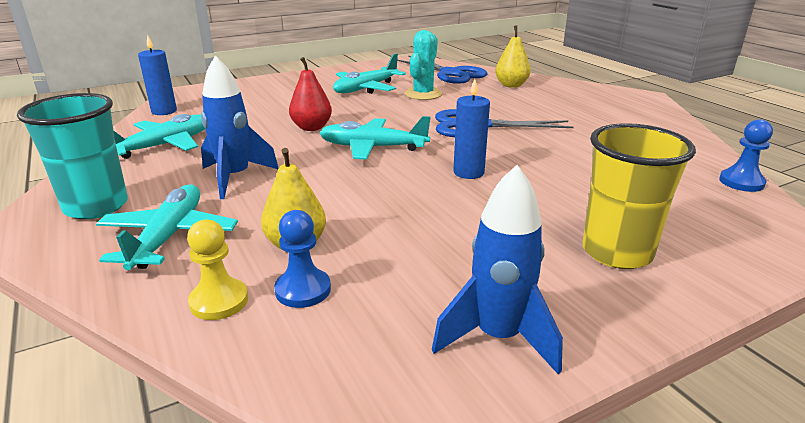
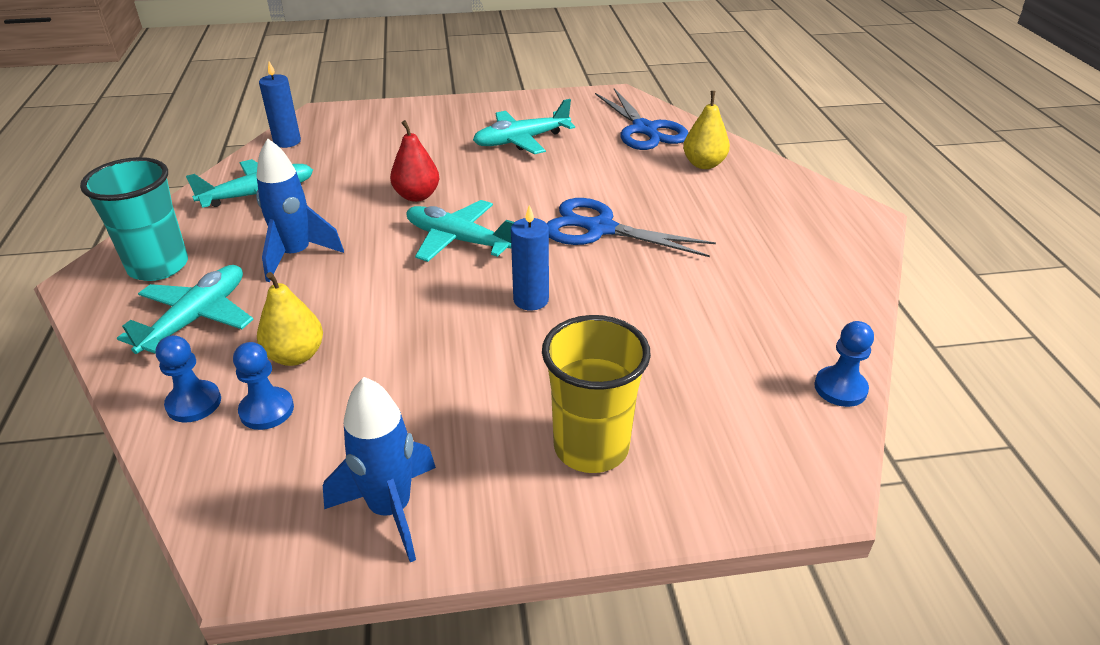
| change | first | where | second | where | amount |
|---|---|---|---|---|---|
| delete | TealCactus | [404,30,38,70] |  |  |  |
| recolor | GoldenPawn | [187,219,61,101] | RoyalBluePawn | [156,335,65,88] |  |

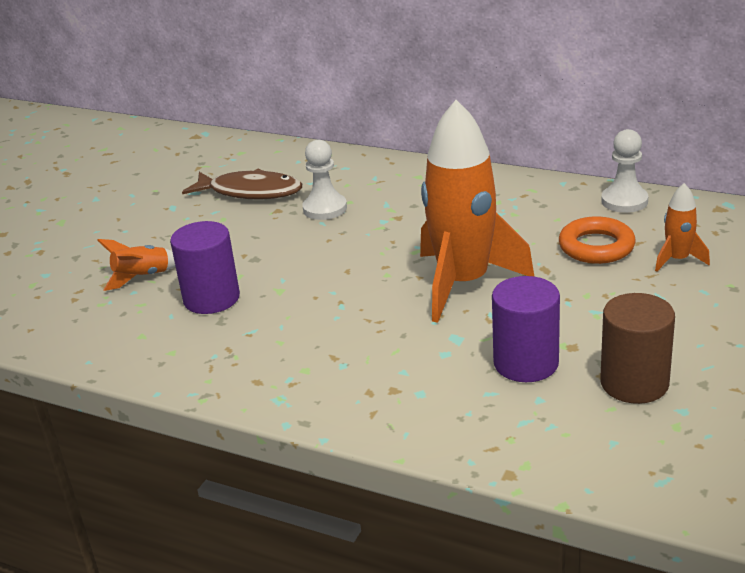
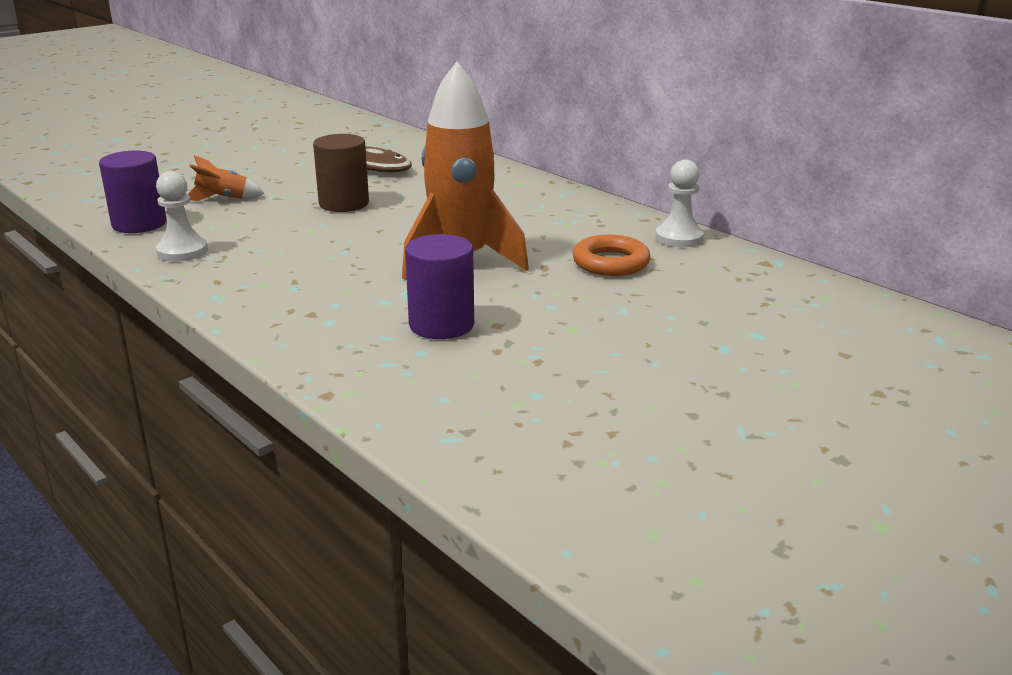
| change | first | where | second | where | amount |
|---|---|---|---|---|---|
| delete | OrangeColouredSpaceship | [655,183,55,89] |  |  |  |
| move | VioletSolidCylinder | [170,221,70,93] |  | [99,151,67,82] |  |
| move | WhitePawn | [302,140,45,80] |  | [156,171,52,90] |  |
| move | BrownSolidCylinder | [600,293,75,111] |  | [313,134,56,78] |  |

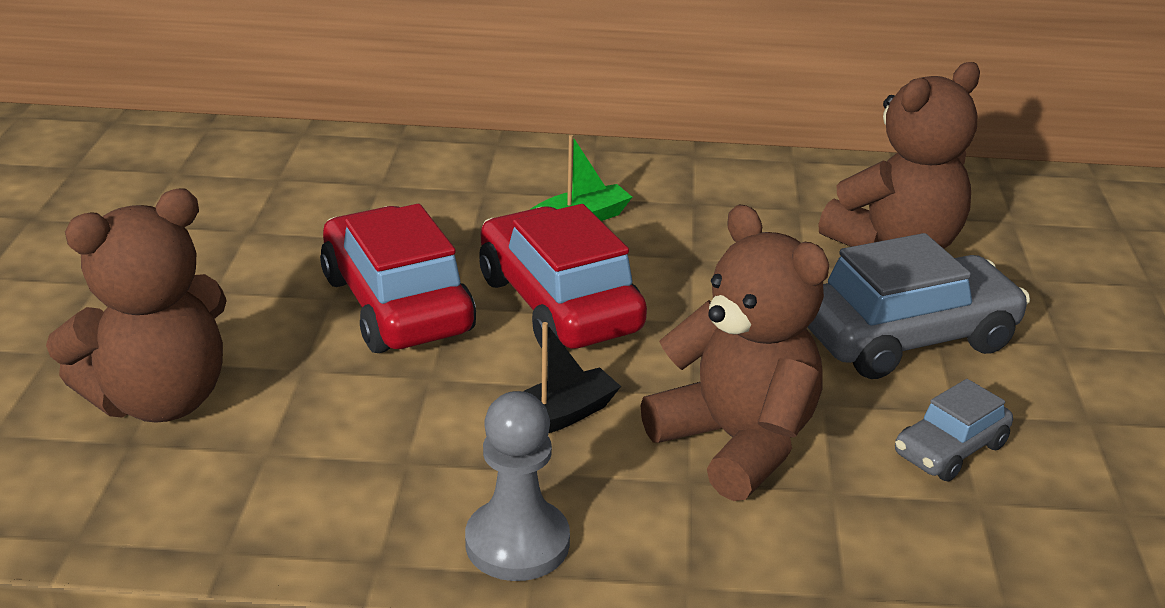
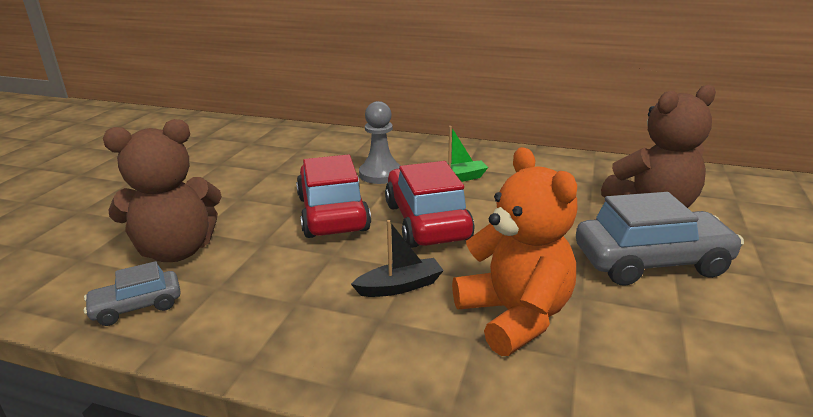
| change | first | where | second | where | amount |
|---|---|---|---|---|---|
| move | GreyPawn | [465,391,105,190] |  | [359,101,42,83] |  |
| move | GreyAutomobile | [895,379,118,103] |  | [84,261,97,65] |  |
| recolor | BrownTeddy | [640,204,189,297] | OrangeColouredTeddy | [452,147,126,209] |  |

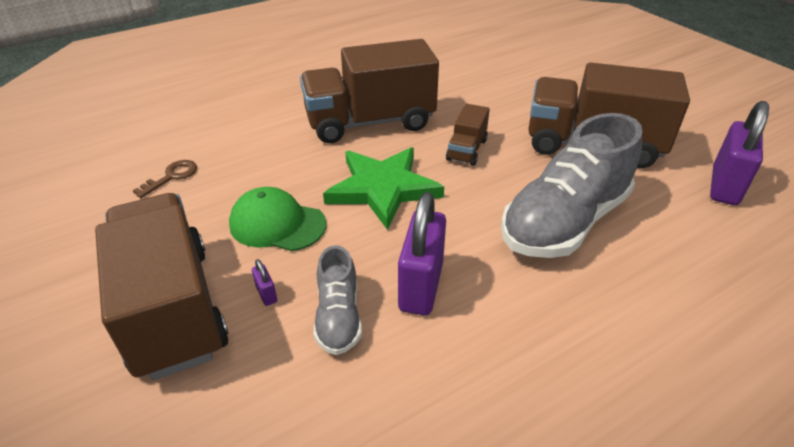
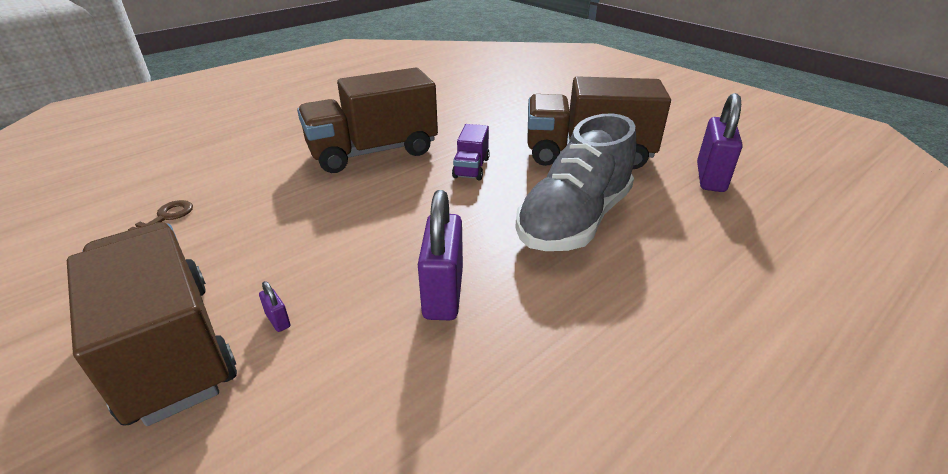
| change | first | where | second | where | amount |
|---|---|---|---|---|---|
| delete | LeafGreenPeakedCap | [229,187,97,64] |  |  |  |
| delete | GreyShoe | [314,245,48,110] |  |  |  |
| delete | LeafGreenFivePointedStar | [323,148,121,82] |  |  |  |
| recolor | BrownTruck | [446,104,44,62] | VioletTruck | [452,124,38,57] |  |

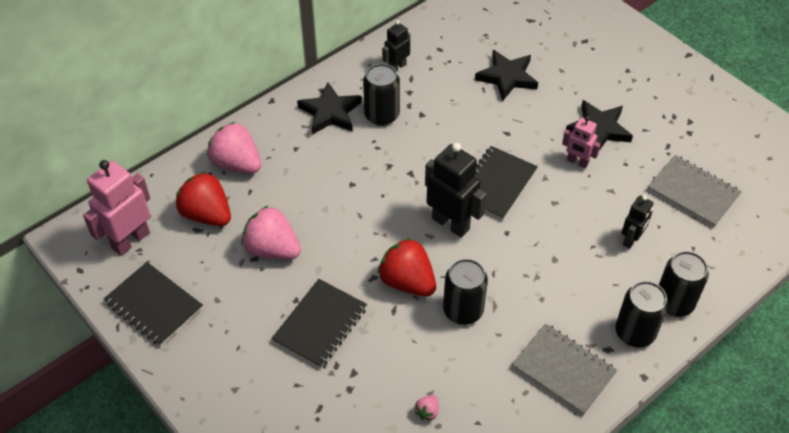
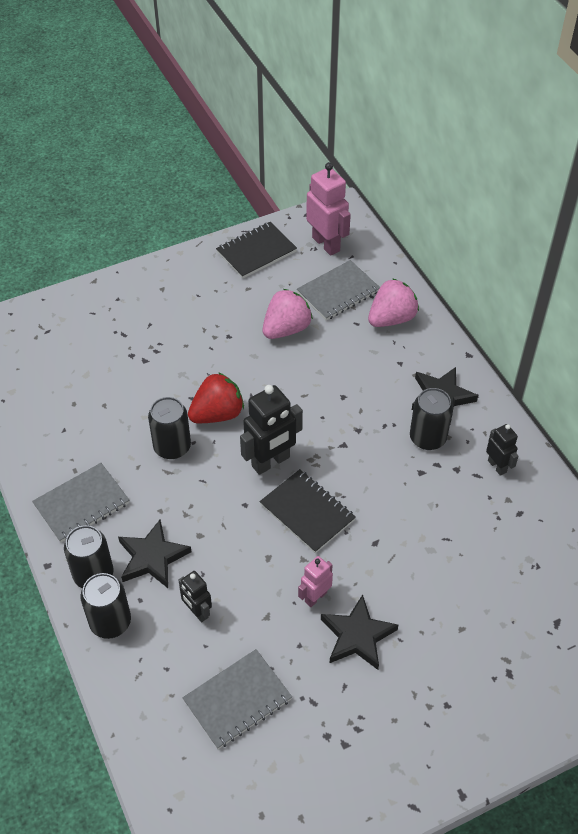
| change | first | where | second | where | amount |
|---|---|---|---|---|---|
| delete | EbonyNotepad | [271,279,96,89] |  |  |  |
| delete | RosyStrawberry | [415,395,24,26] |  |  |  |
| move | EbonyFivePointedStar | [475,50,63,51] |  | [118,520,73,68] |  |
| replace | CrimsonStrawberry | [176,172,55,54] | GreyNotepad | [297,260,83,61] |  |

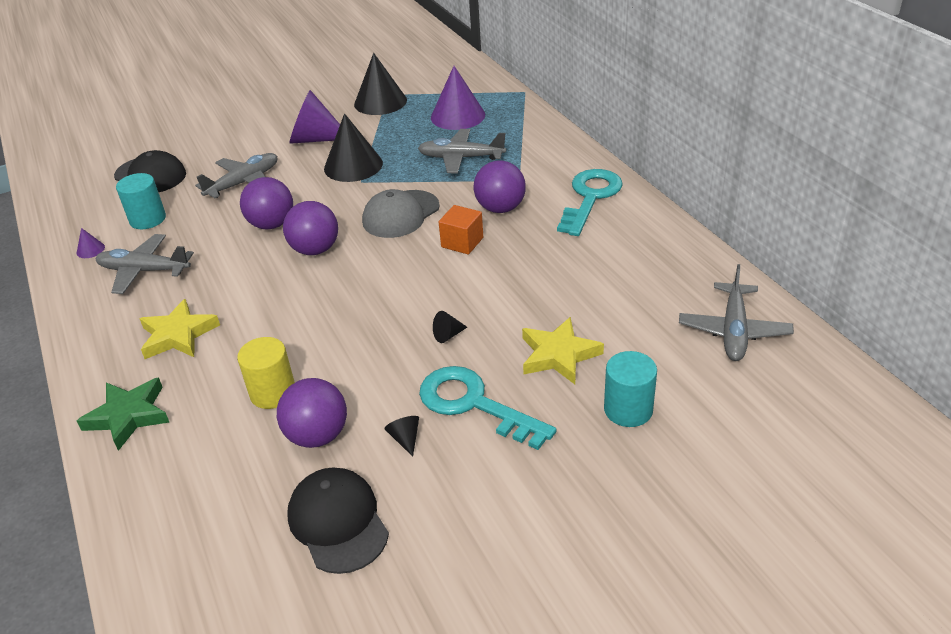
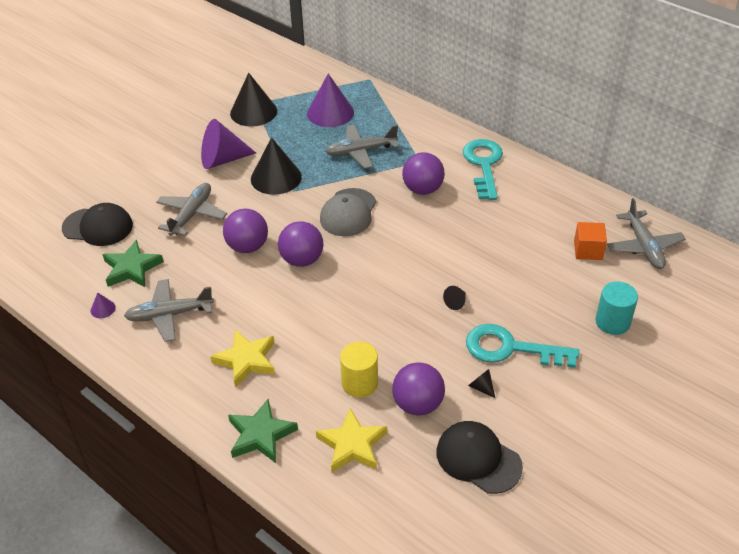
| change | first | where | second | where | amount |
|---|---|---|---|---|---|
| move | OrangeColouredSolidCube | [439,205,44,49] |  | [574,222,33,38] |  |
| move | GoldenFivePointedStar | [522,317,82,67] |  | [316,408,71,64] |  |
| replace | TealSolidCylinder | [116,173,50,56] | LeafGreenFivePointedStar | [103,240,61,47] |  |

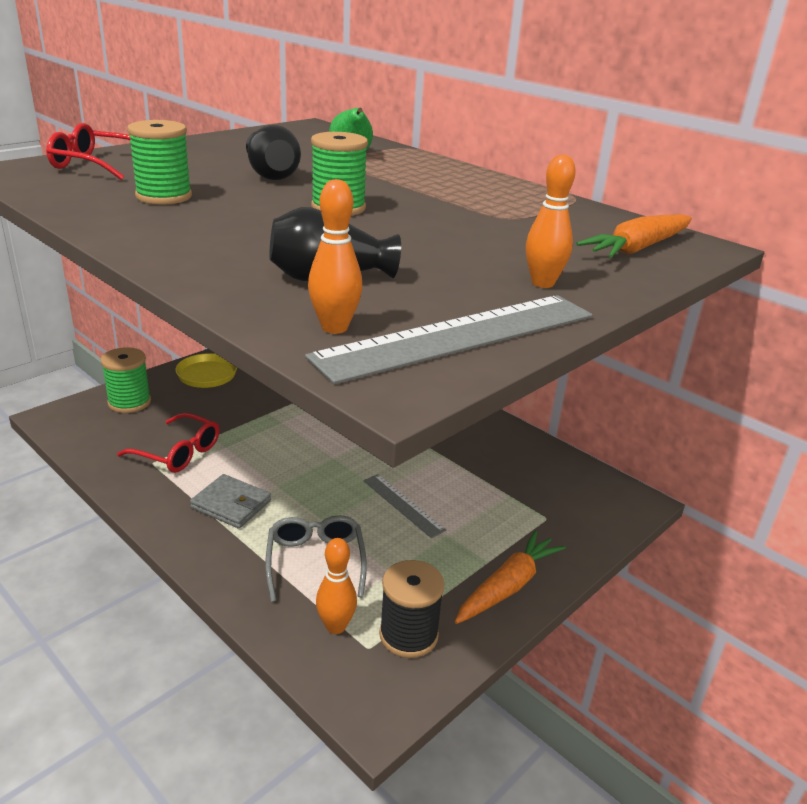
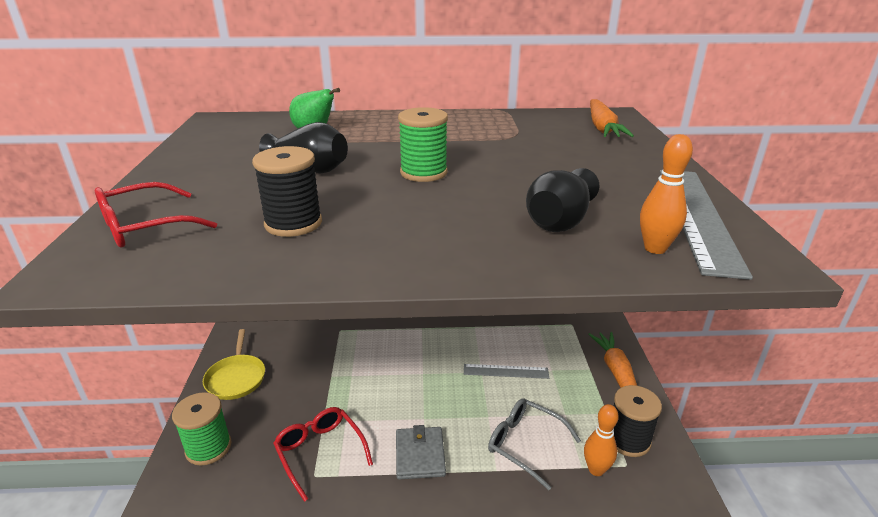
| change | first | where | second | where | amount |
|---|---|---|---|---|---|
| delete | OrangeColouredBowlingPin | [526,154,50,134] |  |  |  |
| recolor | LeafGreenSpool | [127,120,65,85] | EbonySpool | [252,146,70,91] |  |
| rotate | CrimsonSpectacles | [117,413,102,60] |  | [273,407,100,95] | 105 degrees counterclockwise |
| rotate | GreyBillfold | [190,474,81,54] |  | [396,425,50,54] | 75 degrees counterclockwise |

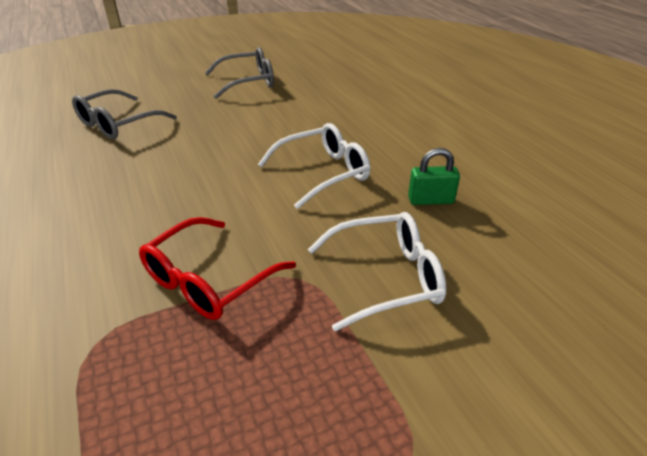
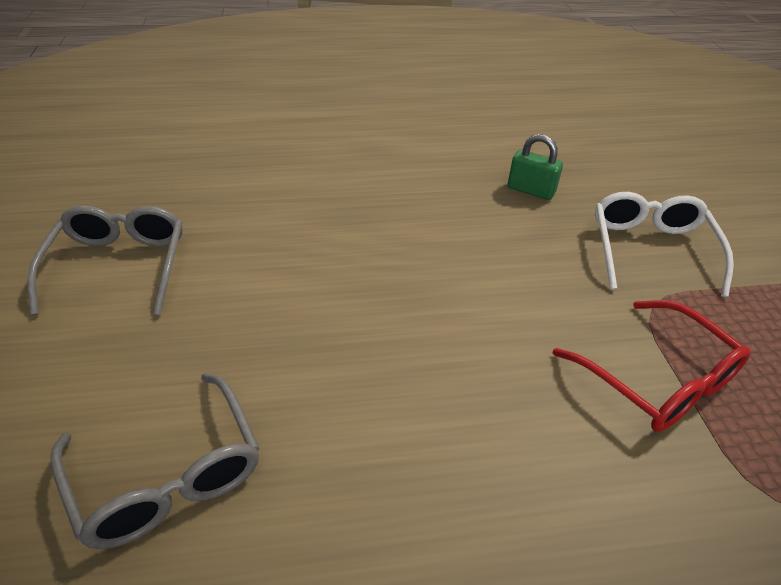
| change | first | where | second | where | amount |
|---|---|---|---|---|---|
| delete | WhiteSpectacles | [258,123,112,86] |  |  |  |
| rotate | LeafGreenSmallLock | [408,148,52,57] |  | [508,134,55,66] | 75 degrees counterclockwise |

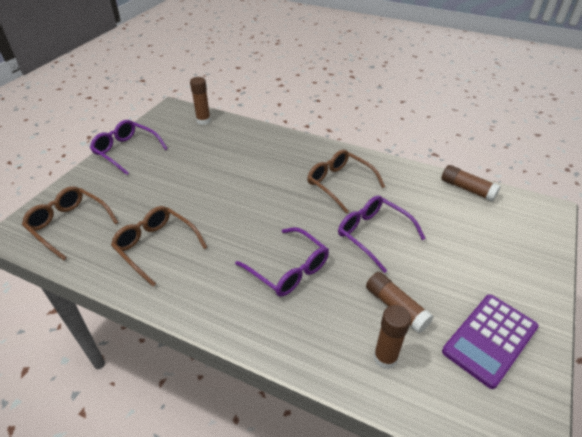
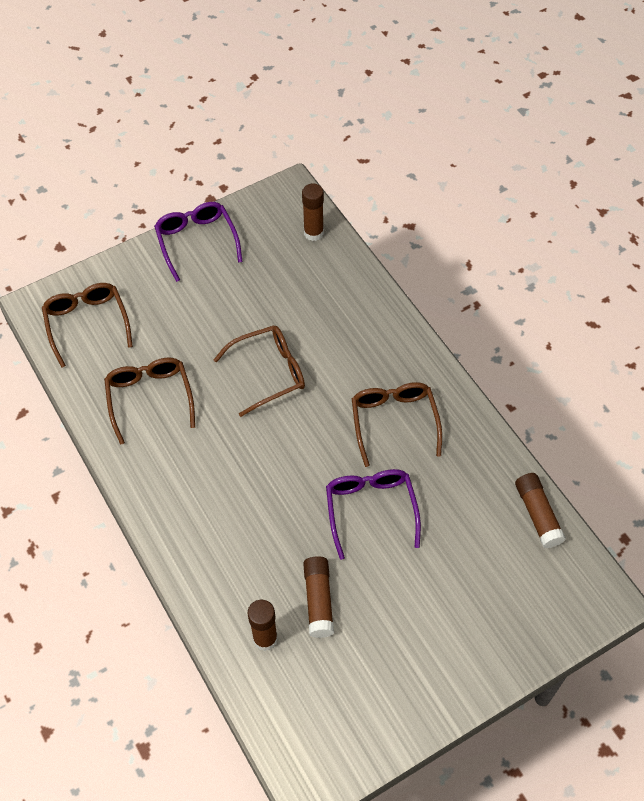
| change | first | where | second | where | amount |
|---|---|---|---|---|---|
| delete | VioletSpectacles | [235,227,94,70] |  |  |  |
| delete | VioletPocketCalculator | [442,294,97,95] |  |  |  |
| insert |  |  | BrownSpectacles | [214,325,91,92] |  |

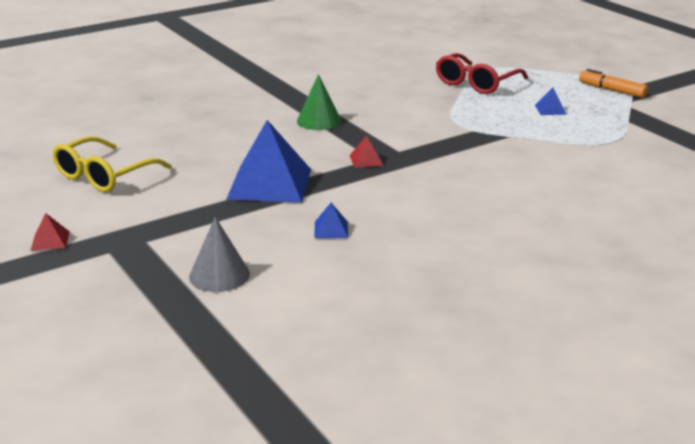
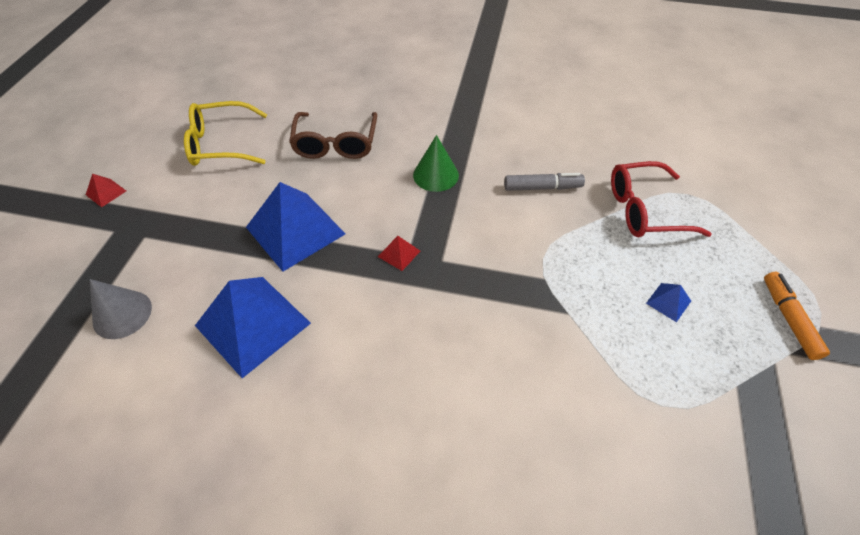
| change | first | where | second | where | amount |
|---|---|---|---|---|---|
| insert |  |  | BrownSpectacles | [289,112,88,47] |  |
| insert |  |  | GreyFeltPen | [504,173,81,18] |  |
| resize | RoyalBluePyramidShape | [315,203,33,35] |  | [195,277,116,101] | x2.42 |

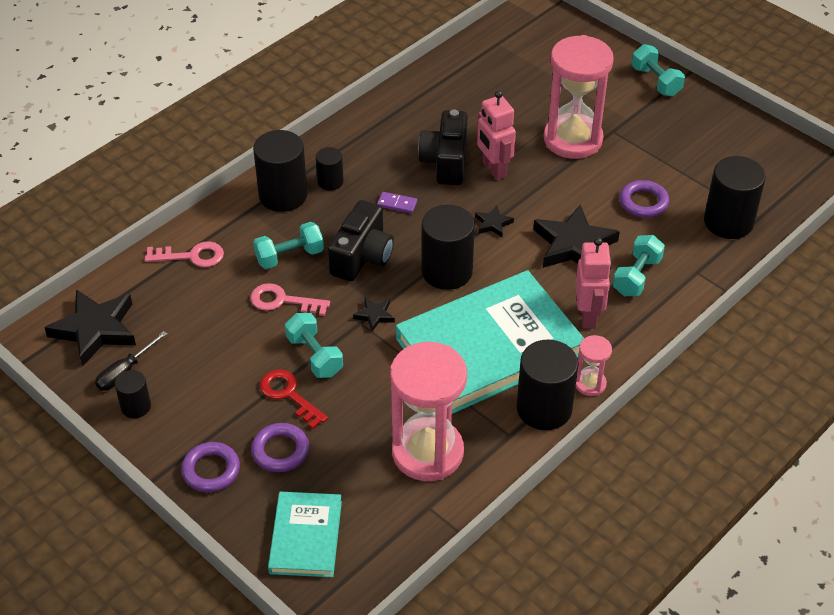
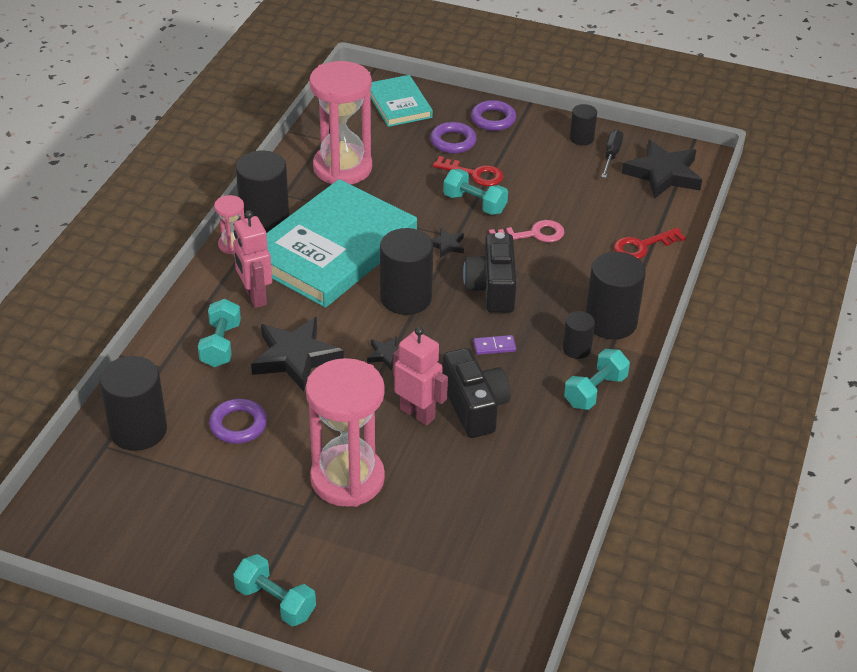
| change | first | where | second | where | amount |
|---|---|---|---|---|---|
| move | TealHandWeight | [253,222,71,47] |  | [564,349,66,61] |  |
| recolor | RosyKey | [145,241,79,26] | CrimsonKey | [614,228,72,31] |  |

